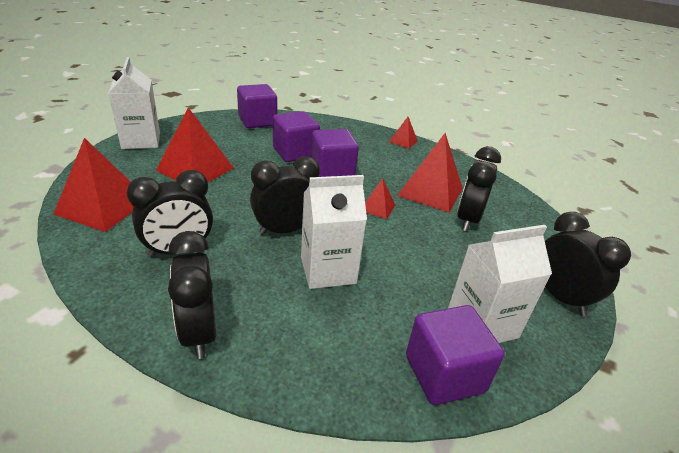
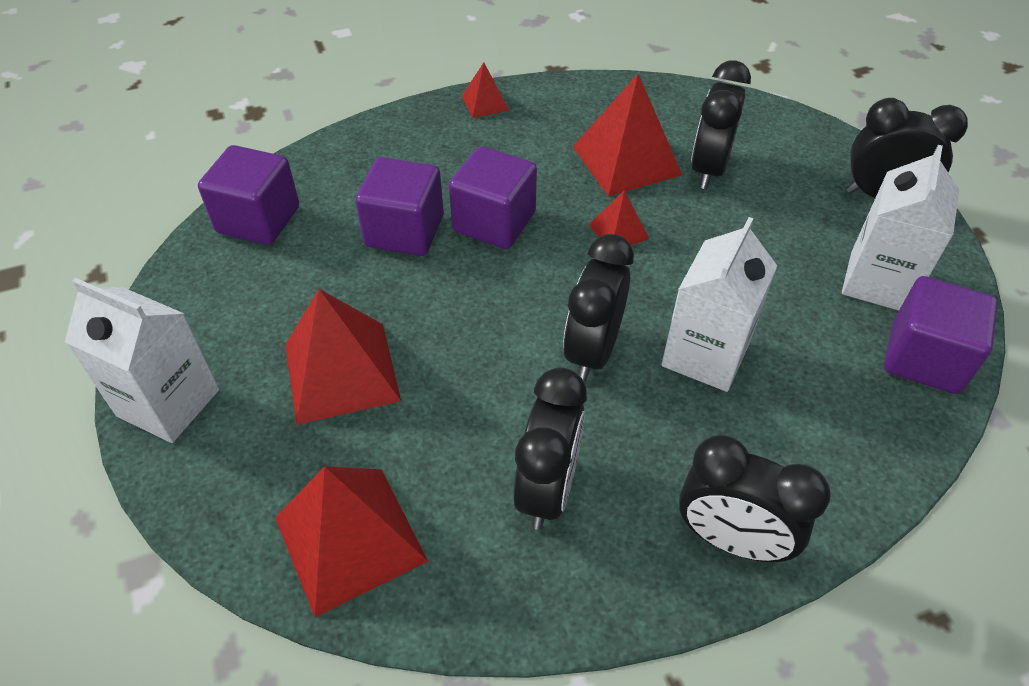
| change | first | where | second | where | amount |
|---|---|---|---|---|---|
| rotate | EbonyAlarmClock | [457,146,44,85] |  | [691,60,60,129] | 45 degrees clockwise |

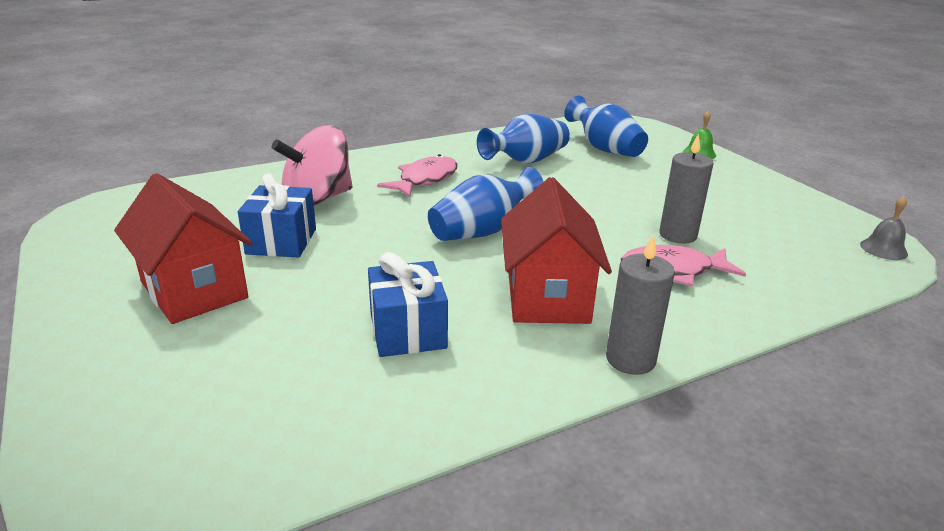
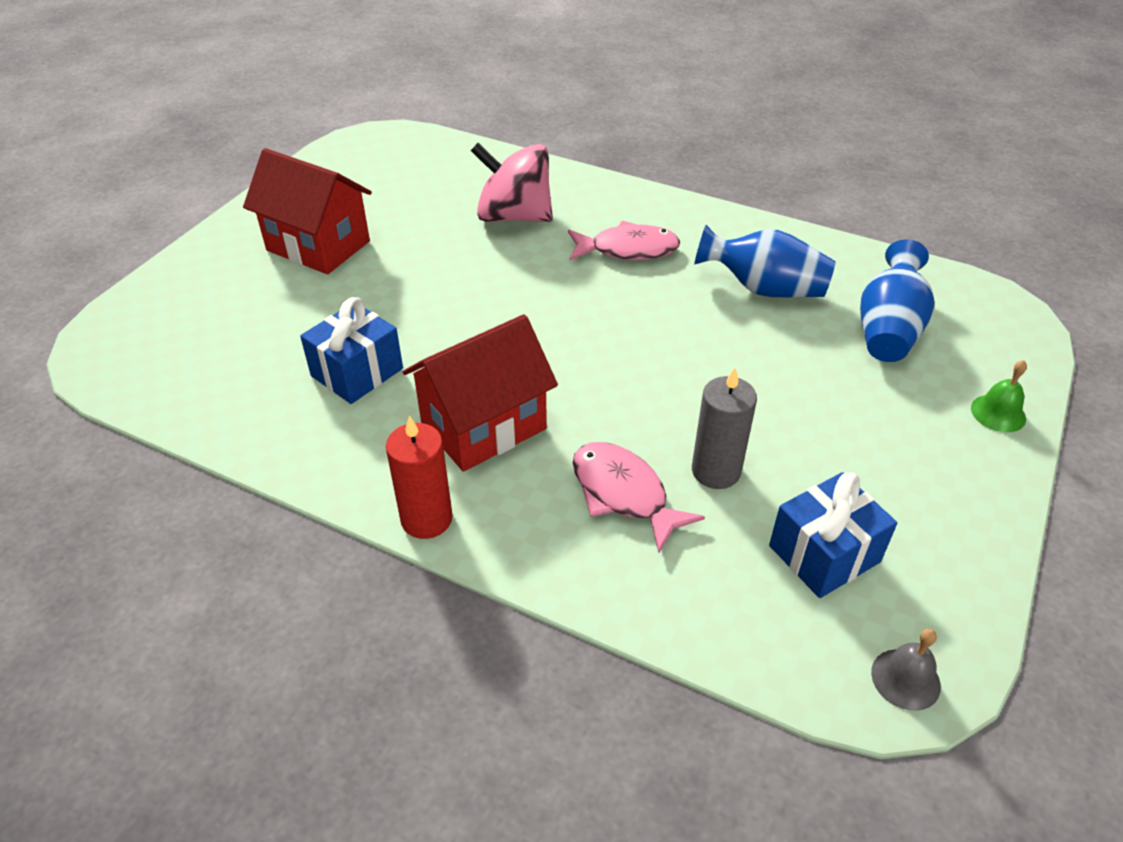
| change | first | where | second | where | amount |
|---|---|---|---|---|---|
| delete | RoyalBlueFlowerVase | [428,167,116,74] |  |  |  |
| move | RoyalBlueWrappedGift | [238,173,78,84] |  | [769,472,128,126] |  |
| recolor | GreyWaxCandle | [606,235,69,140] | CrimsonWaxCandle | [386,415,67,124] |  |
| rotate | CrimsonHouse | [114,173,138,151] |  | [243,148,129,126] | 75 degrees counterclockwise |

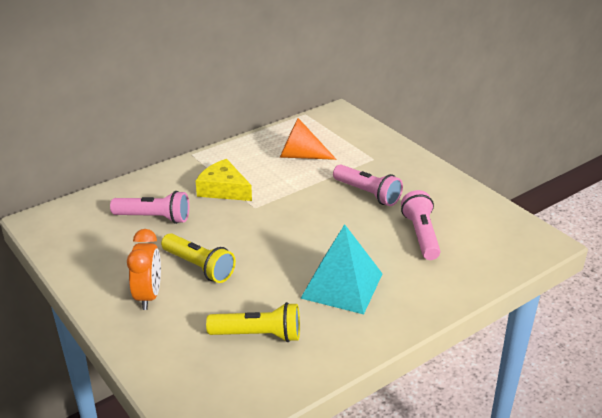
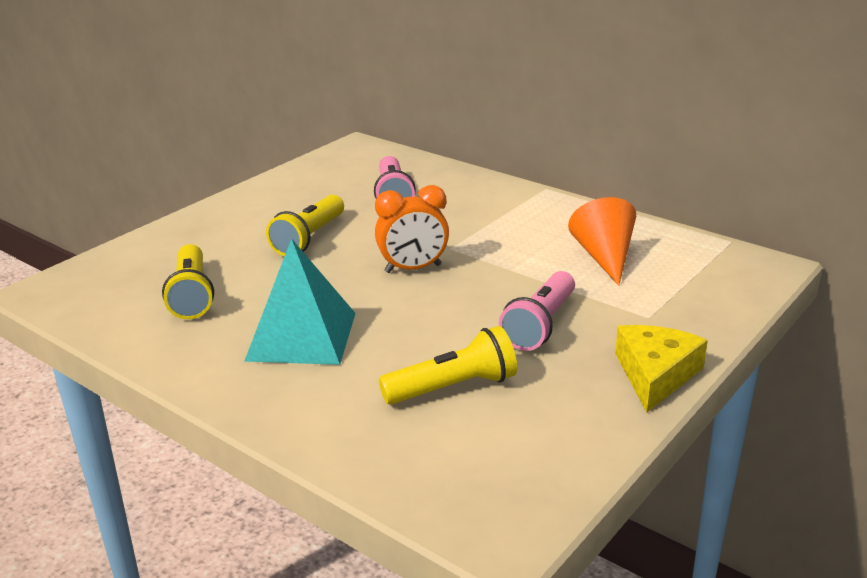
| change | first | where | second | where | amount |
|---|---|---|---|---|---|
| move | OrangeColouredAlarmClock | [127,229,34,81] |  | [375,185,74,88] |  |
| move | GoldenPieceOfCheese | [196,159,56,42] |  | [615,325,93,87] |  |
| recolor | RosyTorch | [401,190,39,70] | GoldenTorch | [379,326,138,79] |  |

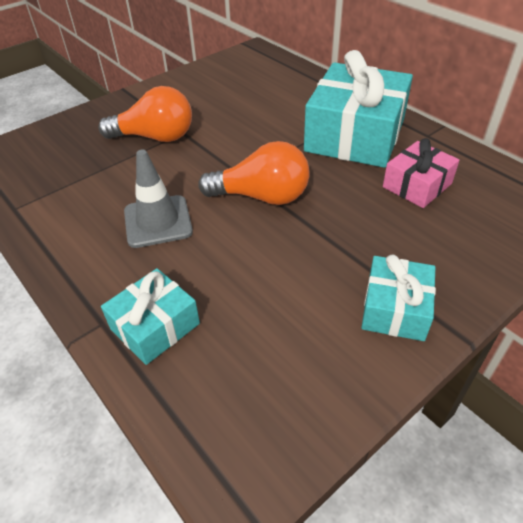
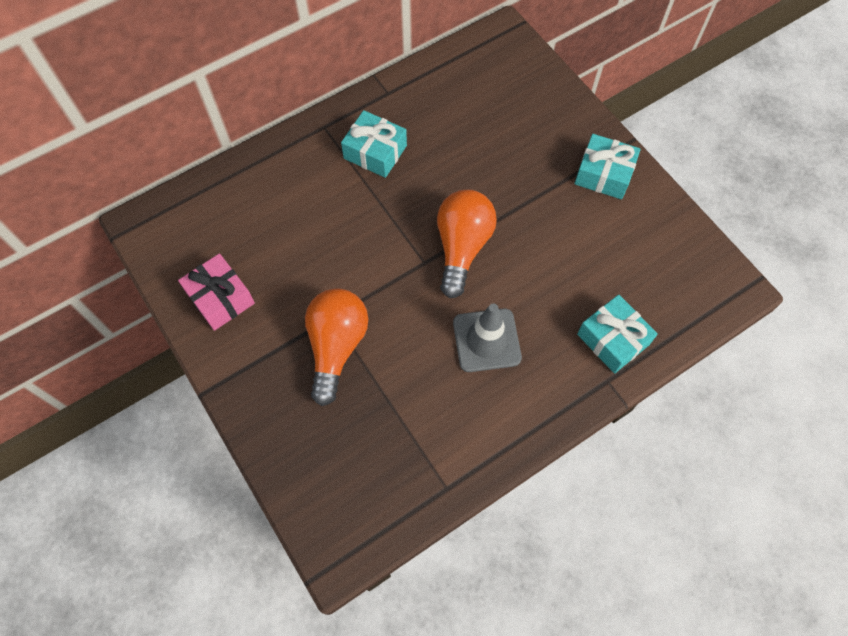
| change | first | where | second | where | amount |
|---|---|---|---|---|---|
| move | RosyWrappedGift | [383,138,76,70] |  | [178,253,77,78] |  |
| resize | TealWrappedGift | [304,50,109,118] |  | [341,110,66,68] | x0.53 |

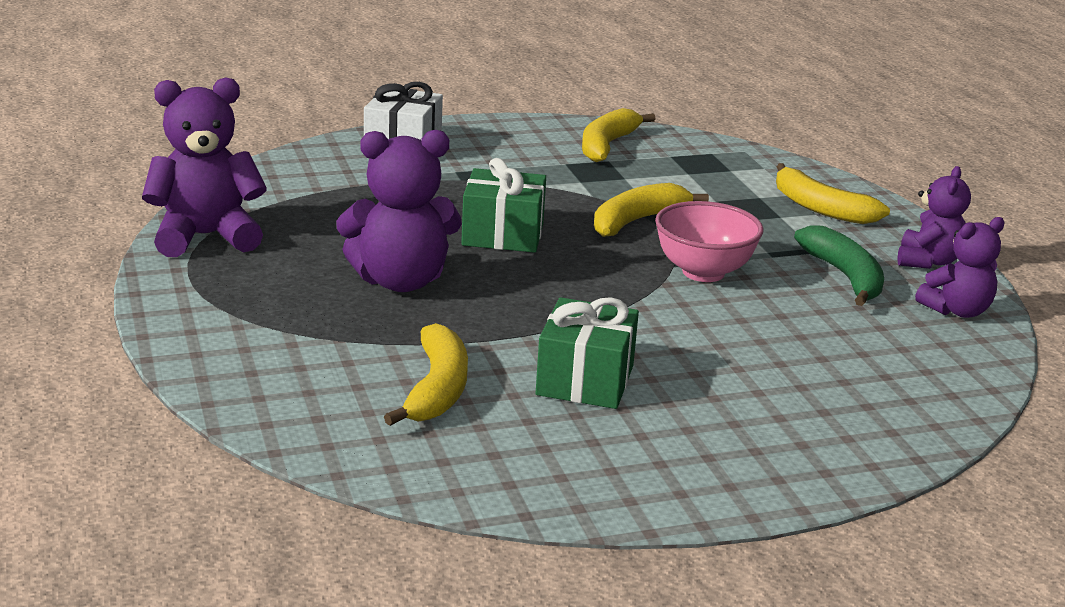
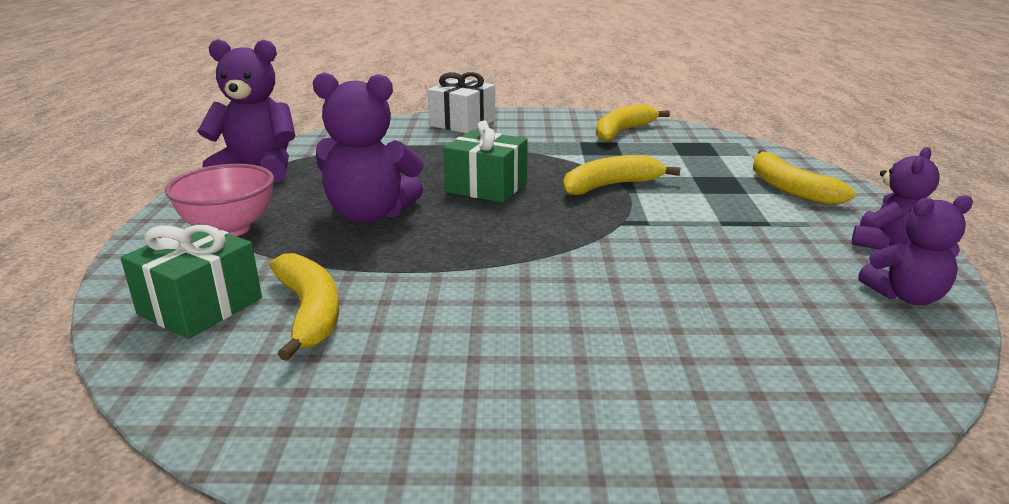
| change | first | where | second | where | amount |
|---|---|---|---|---|---|
| delete | LeafGreenBananaFruit | [794,226,90,80] |  |  |  |
| move | LeafGreenWrappedGift | [536,297,103,112] |  | [120,223,142,116] |  |
| move | RosyServingBowl | [655,201,109,81] |  | [165,164,109,72] |  |
| rotate | GoldenBananaFruit | [384,323,84,103] |  | [269,253,70,108] | 45 degrees counterclockwise |

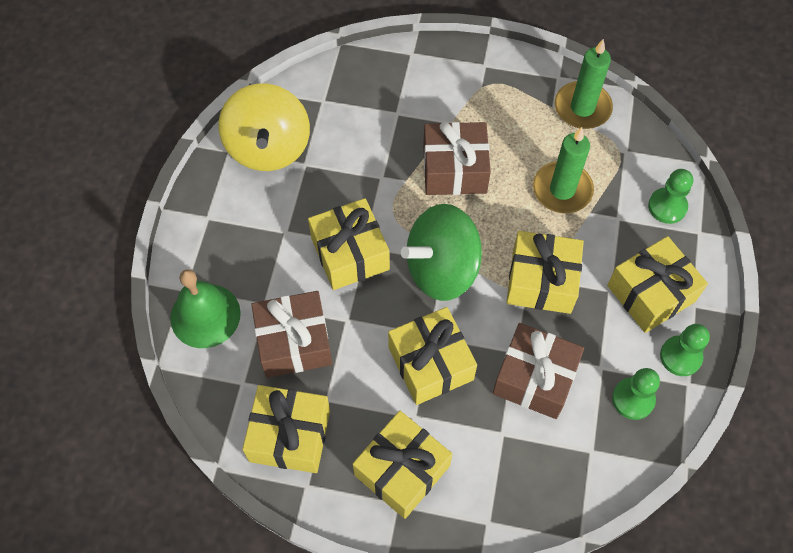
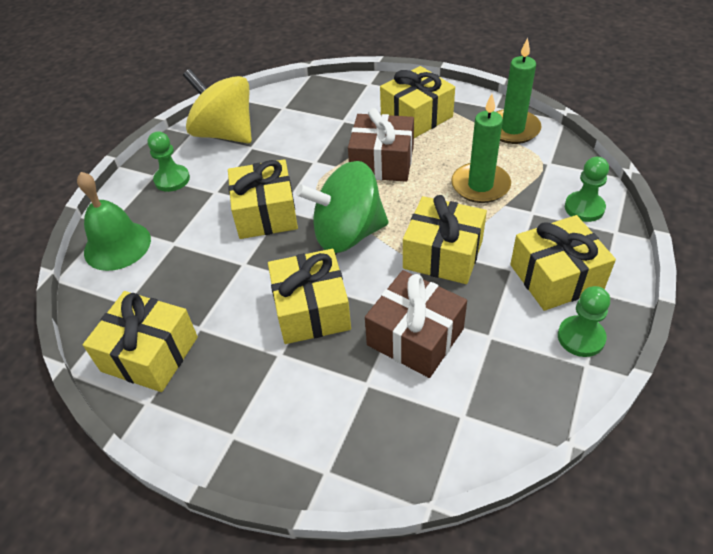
| change | first | where | second | where | amount |
|---|---|---|---|---|---|
| delete | BrownWrappedGift | [251,291,81,87] |  |  |  |
| move | GoldenWrappedGift | [353,411,99,108] |  | [380,66,75,72] |  |
| move | LeafGreenPawn | [612,368,48,52] |  | [148,131,42,61] |  |
| rotate | GoldenSpinningTop | [218,83,92,88] |  | [183,69,69,74] | 120 degrees clockwise |

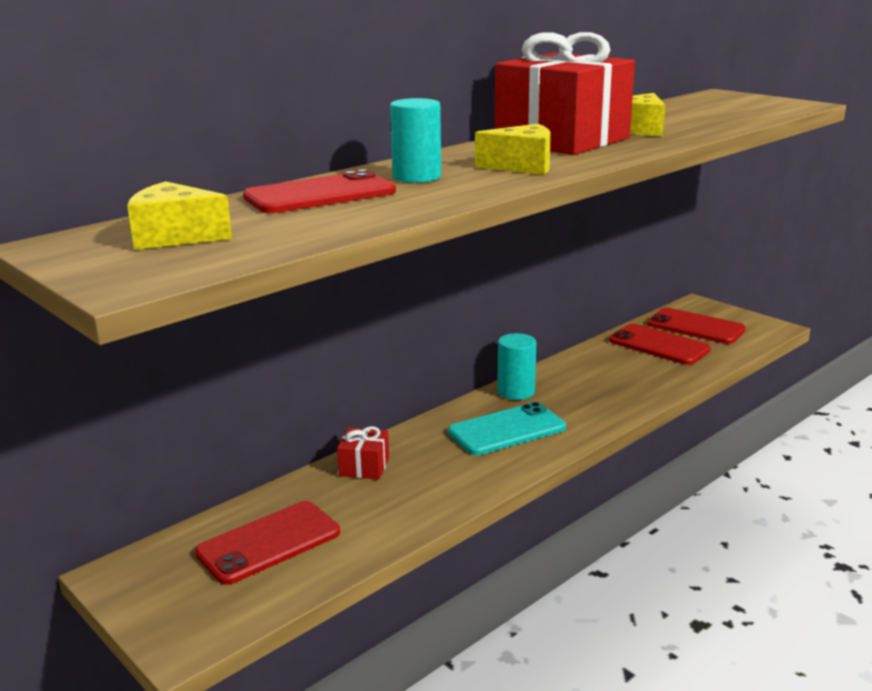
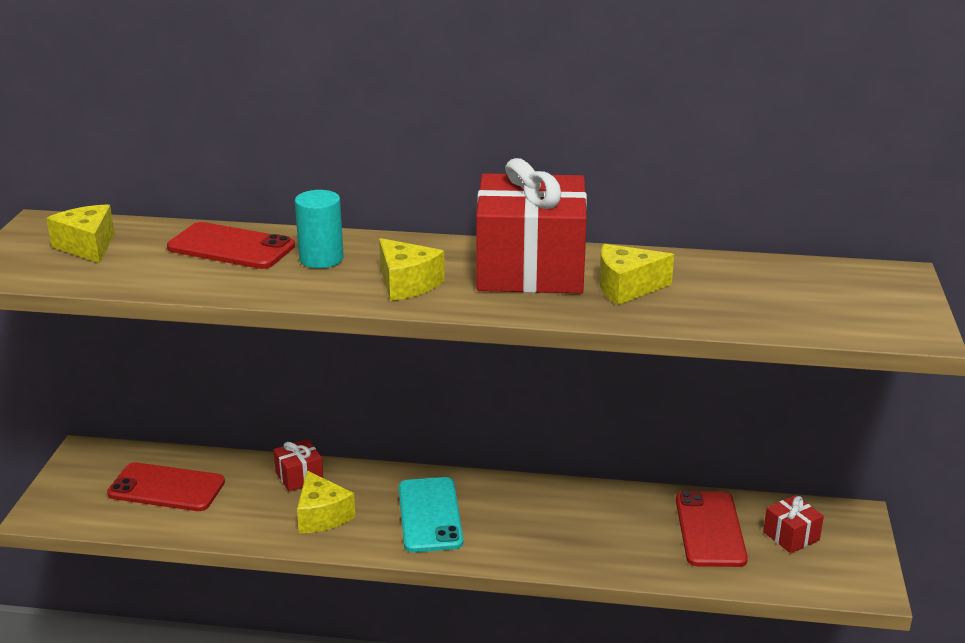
| change | first | where | second | where | amount |
|---|---|---|---|---|---|
| delete | TealSolidCylinder | [497,333,39,67] |  |  |  |
| insert |  |  | GoldenPieceOfCheese | [297,471,59,62] |  |
| replace | CrimsonMobilePhone | [647,308,99,36] | CrimsonWrappedGift | [763,495,61,58] |  |
| rotate | TealMobilePhone | [448,402,118,53] |  | [399,477,64,75] | 60 degrees clockwise |

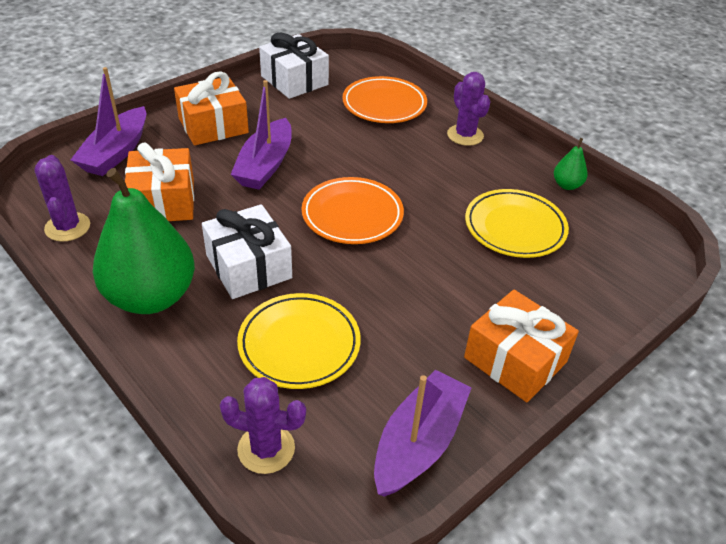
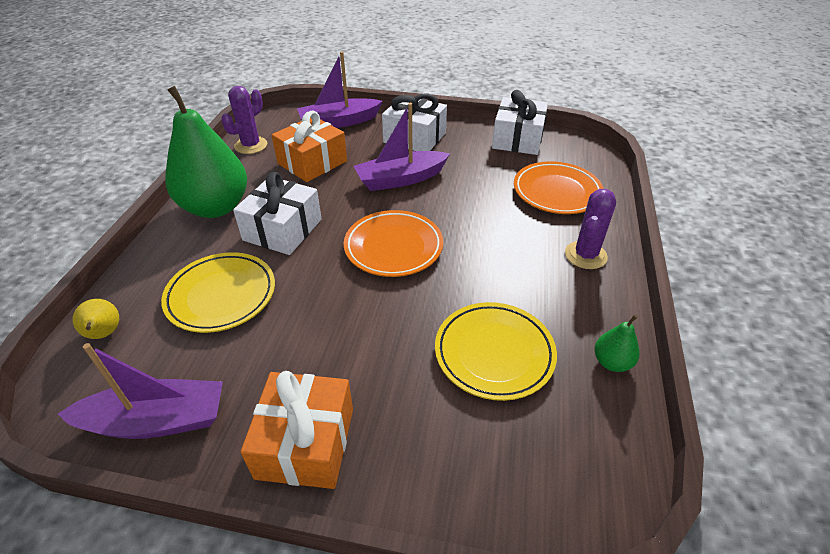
| change | first | where | second | where | amount |
|---|---|---|---|---|---|
| replace | VioletCactus | [220,377,86,97] | GoldenPearFruit | [72,299,47,40] |  |
| recolor | OrangeColouredWrappedGift | [174,71,75,74] | WhiteWrappedGift | [382,94,65,57] |  |

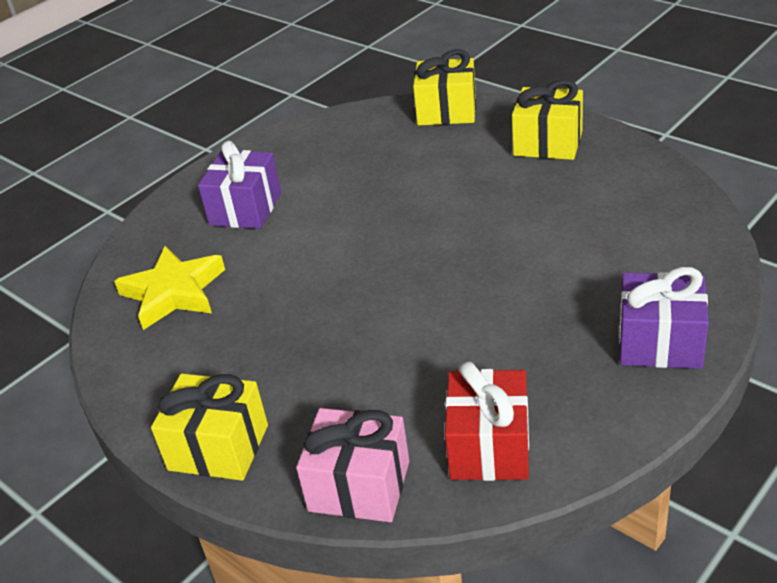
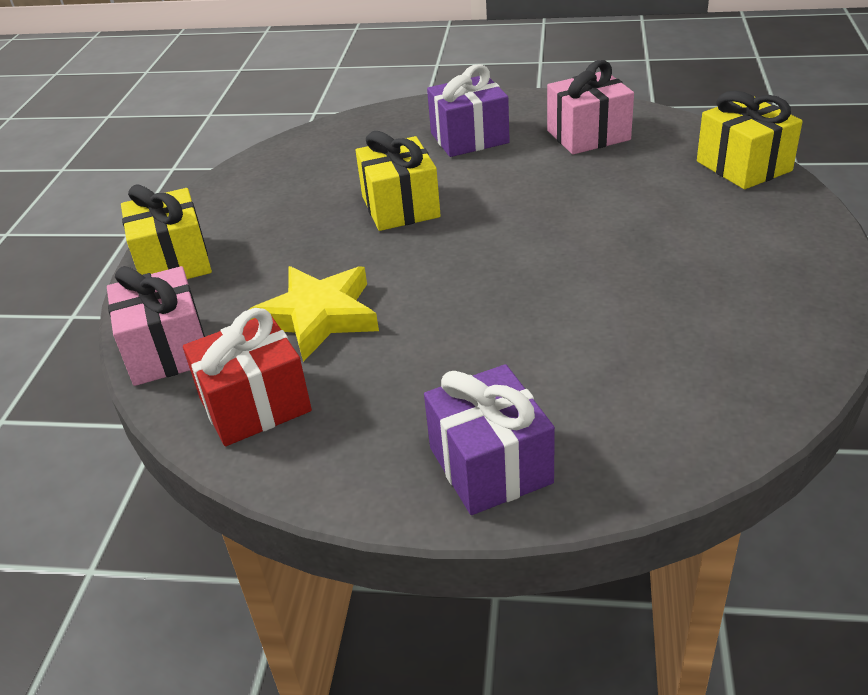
| change | first | where | second | where | amount |
|---|---|---|---|---|---|
| insert |  |  | RosyWrappedGift | [547,60,87,95] |  |
| move | GoldenFivePointedStar | [114,246,111,84] |  | [250,266,129,96] |  |
| move | GoldenWrappedGift | [512,79,71,81] |  | [356,131,85,100] |  |

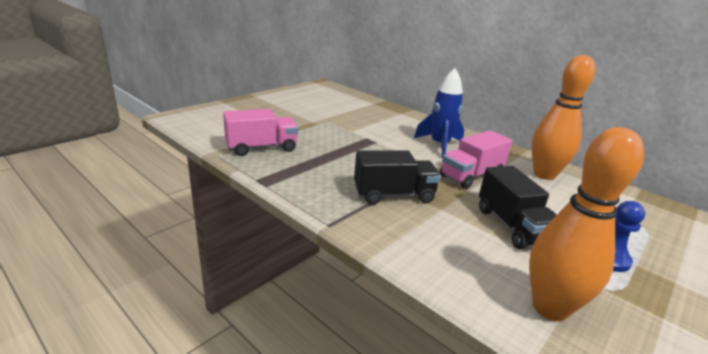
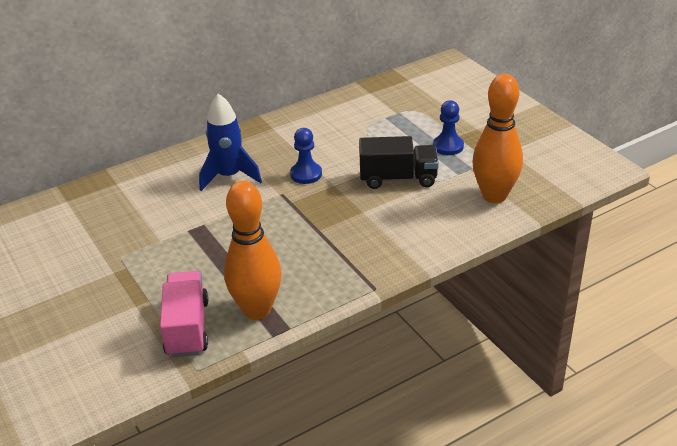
| change | first | where | second | where | amount |
|---|---|---|---|---|---|
| delete | EbonyTruck | [354,150,87,55] |  |  |  |
| move | OrangeColouredBowlingPin | [532,55,63,125] |  | [224,181,58,139] |  |
| replace | RosyTruck | [440,130,72,59] | RoyalBluePawn | [290,128,32,56] |  |

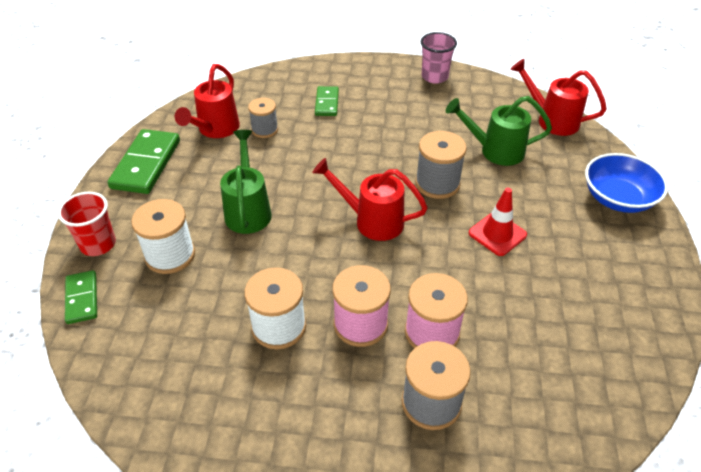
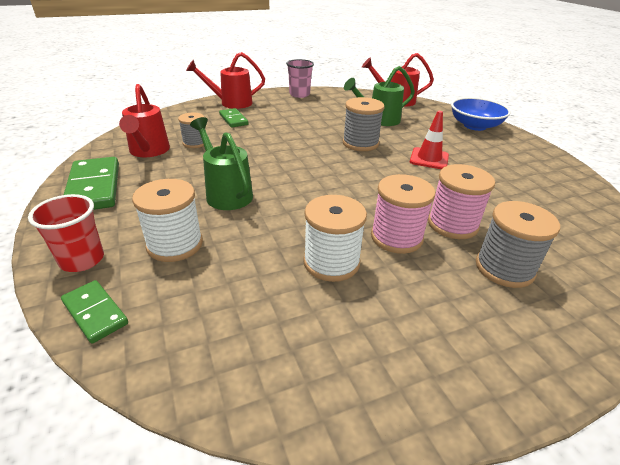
| change | first | where | second | where | amount |
|---|---|---|---|---|---|
| move | CrimsonWateringCan | [312,158,116,83] |  | [186,52,79,57] |  |

